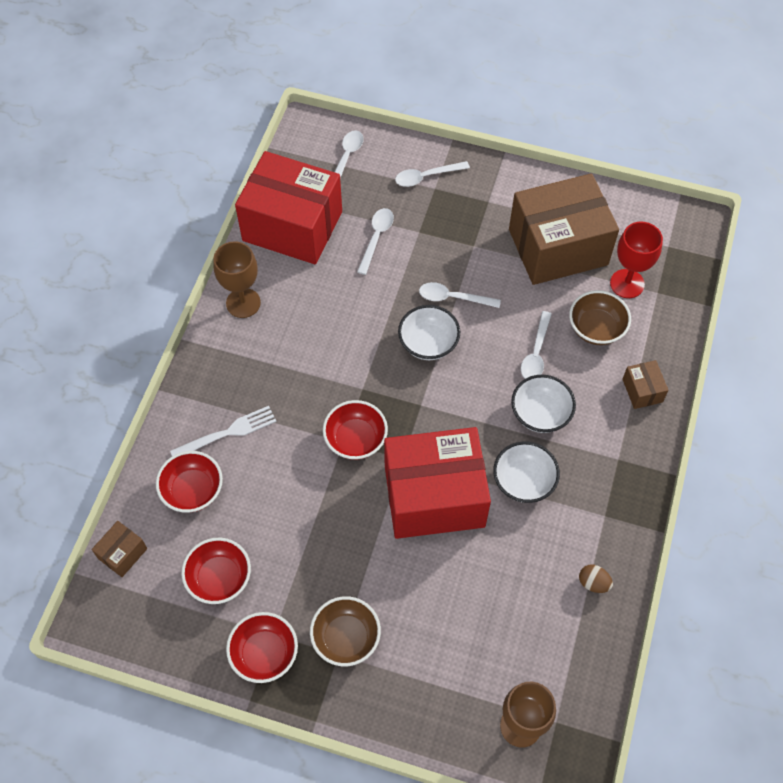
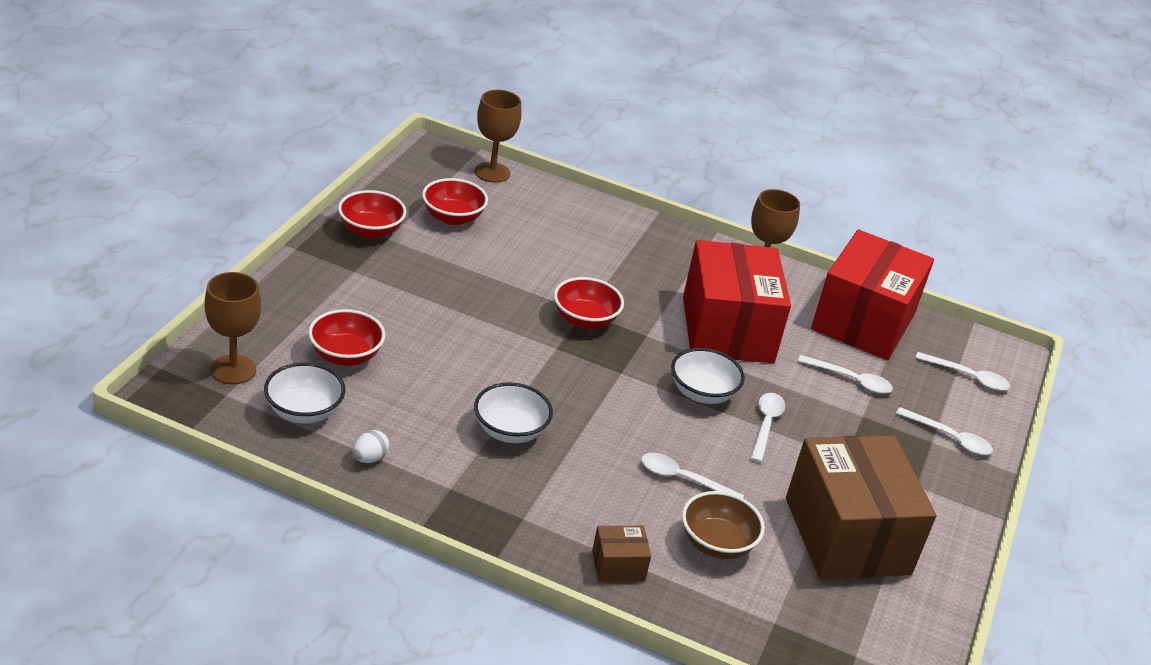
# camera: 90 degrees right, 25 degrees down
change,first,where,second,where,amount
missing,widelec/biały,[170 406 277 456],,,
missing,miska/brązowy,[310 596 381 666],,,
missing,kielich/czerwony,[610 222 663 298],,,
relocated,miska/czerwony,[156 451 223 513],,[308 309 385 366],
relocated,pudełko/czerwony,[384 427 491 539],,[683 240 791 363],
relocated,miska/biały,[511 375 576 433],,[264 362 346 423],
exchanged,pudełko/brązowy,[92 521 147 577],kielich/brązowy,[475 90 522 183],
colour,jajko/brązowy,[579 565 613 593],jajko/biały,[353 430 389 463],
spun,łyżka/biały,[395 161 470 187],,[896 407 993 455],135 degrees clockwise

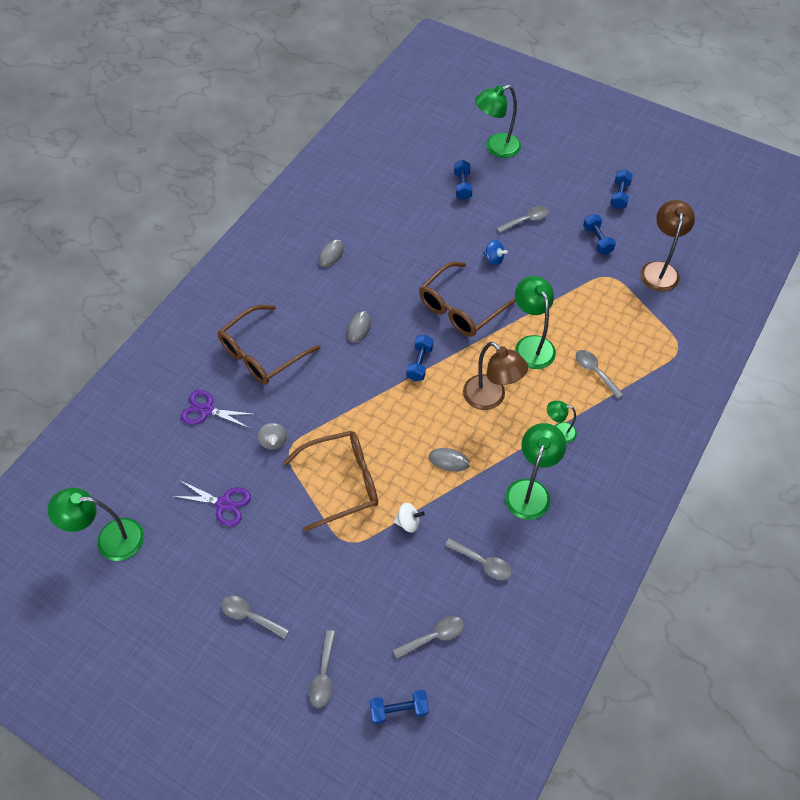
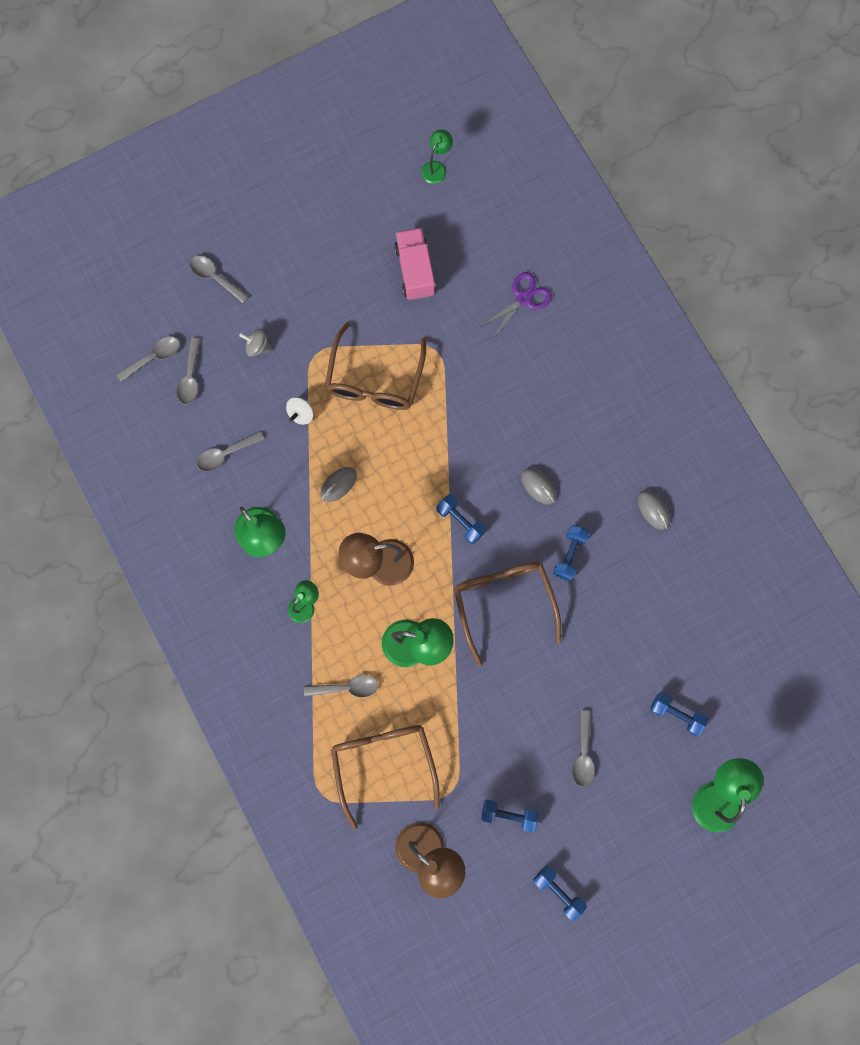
# camera: 120 degrees right, 20 degrees up
change,first,where,second,where,amount
missing,bączek/niebieski,[483 240 508 265],,,
relocated,okulary/brązowy,[218 305 320 384],,[331 725 439 830],
relocated,łyżka/szary,[221 596 289 639],,[116 336 180 382],
relocated,bączek/szary,[258 423 287 449],,[239 329 272 357],
relocated,hantel/niebieski,[370 690 429 724],,[553 525 590 581],
exchanged,nożyczki/fioletowy,[172 481 251 526],ciężarówka/różowy,[394 228 436 300],
size,lampka/zielony,[48 488 144 561],,[422 129 453 184],x0.56

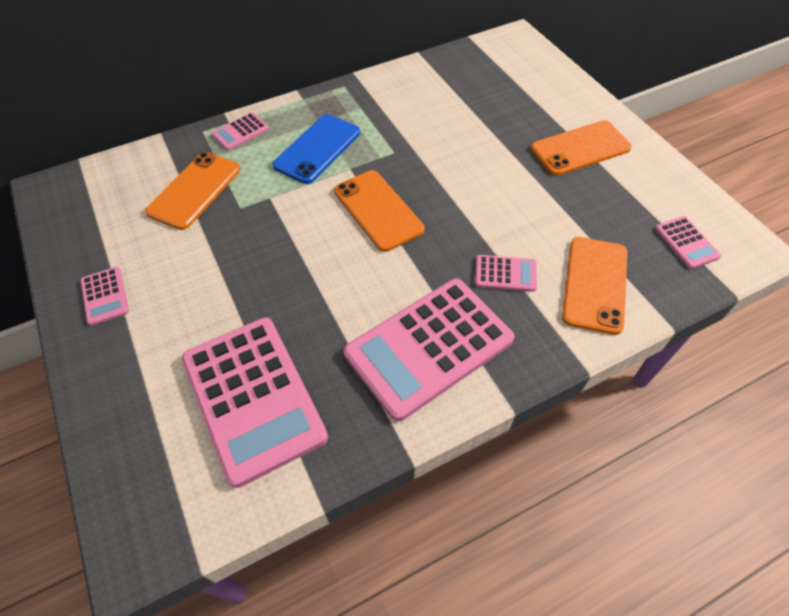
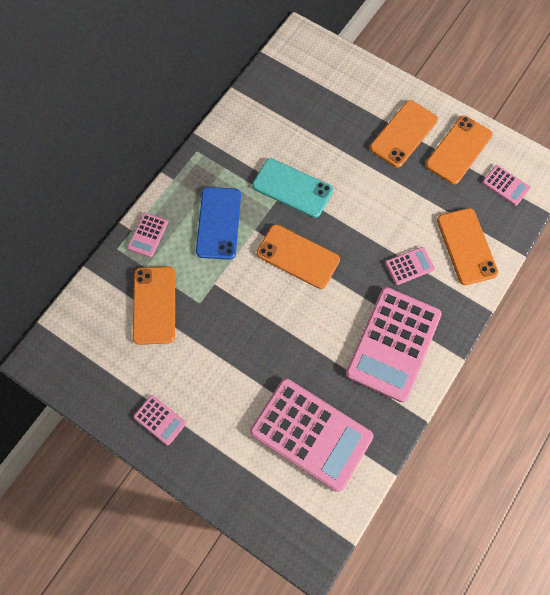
# camera: 30 degrees left, 15 degrees up
change,first,where,second,where,amount
appeared,,,telefon/turkusowy,[253 158 333 218],
appeared,,,telefon/pomarańczowy,[425 116 493 184],

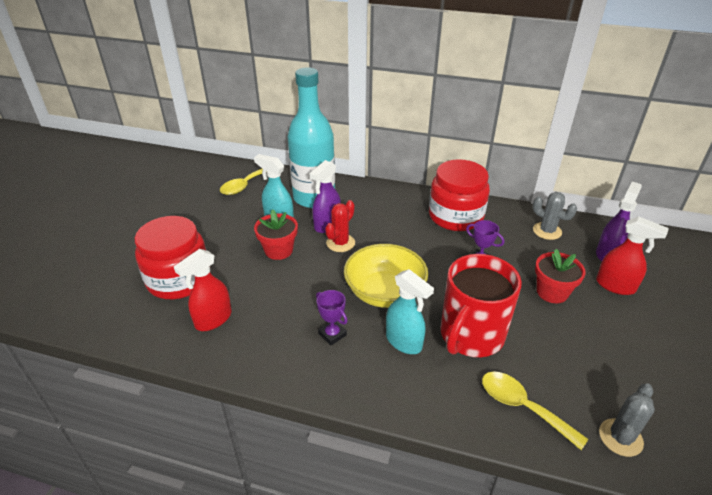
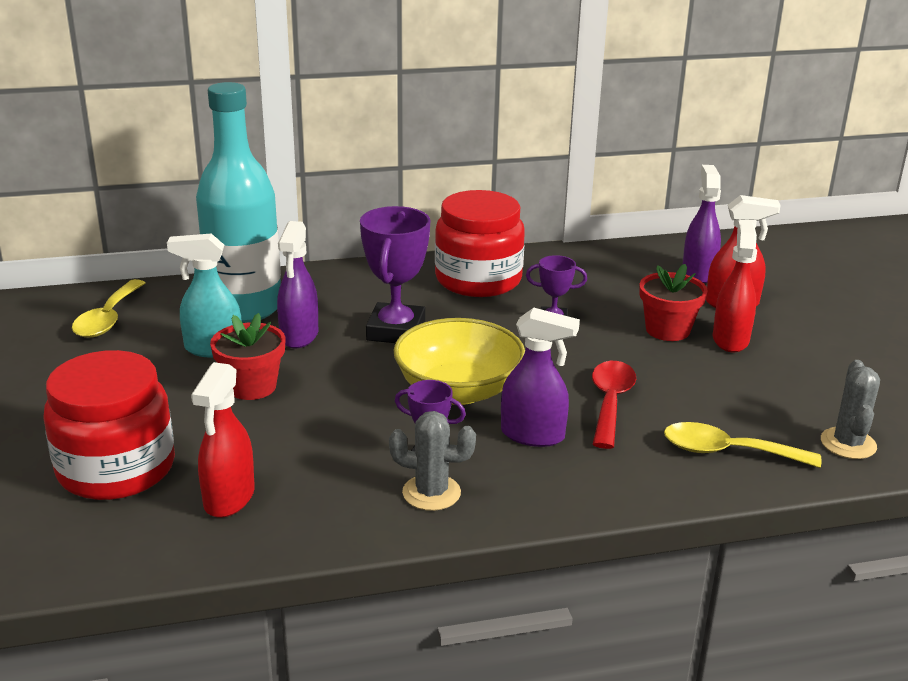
# camera: 30 degrees left, 10 degrees down
change,first,where,second,where,amount
missing,kaktus/czerwony,[325 200 355 252],,,
appeared,,,puchar/fioletowy,[360 206 430 343],
appeared,,,spryskiwacz/czerwony,[713 220 757 352],
relocated,kaktus/szary,[533 192 577 240],,[389 411 476 511],
exchanged,kubek/czerwony,[441 254 522 357],łyżka/czerwony,[592 361 636 449],
colour,spryskiwacz/turkusowy,[386 269 434 354],spryskiwacz/fioletowy,[501 308 580 447],

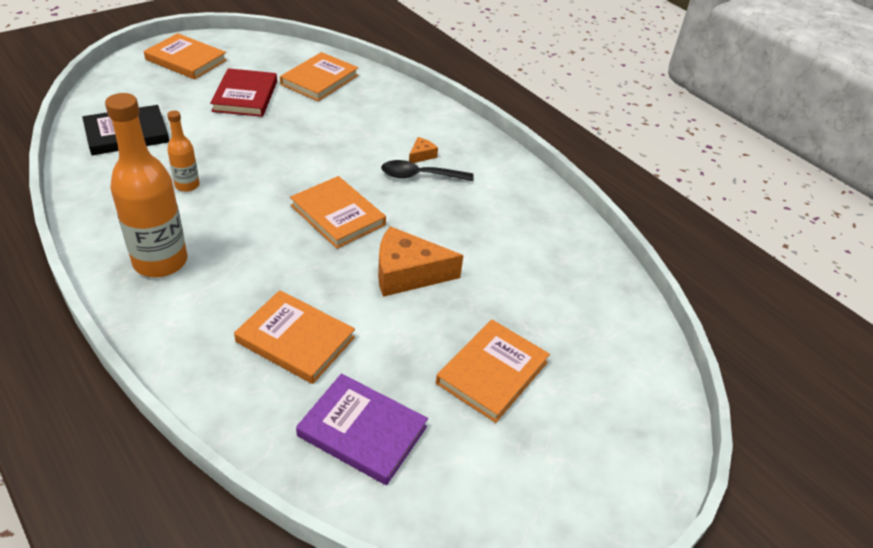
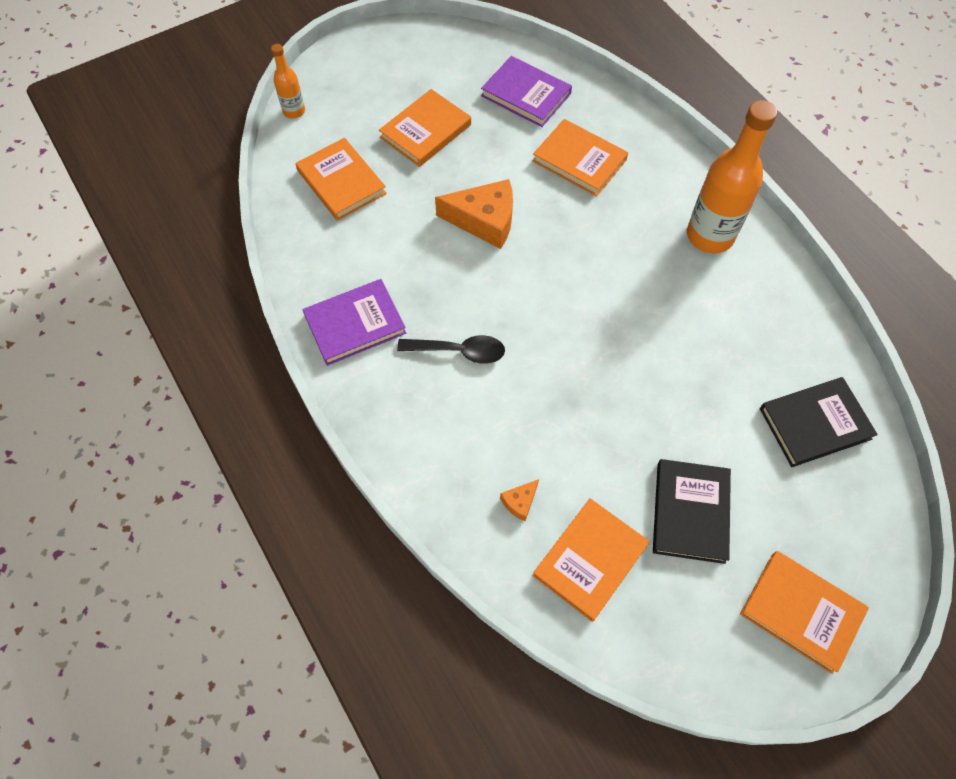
# camera: 170 degrees left, 20 degrees up
change,first,where,second,where,amount
appeared,,,książka/fioletowy,[303 279 406 366],
relocated,butelka/pomarańczowy,[167 110 200 192],,[271 44 305 119],
relocated,książka/pomarańczowy,[290 176 386 249],,[296 138 387 221],
relocated,ser/pomarańczowy,[409 137 438 163],,[500 479 539 521],
colour,książka/czerwony,[210 68 277 117],książka/czarny,[653 459 731 564],

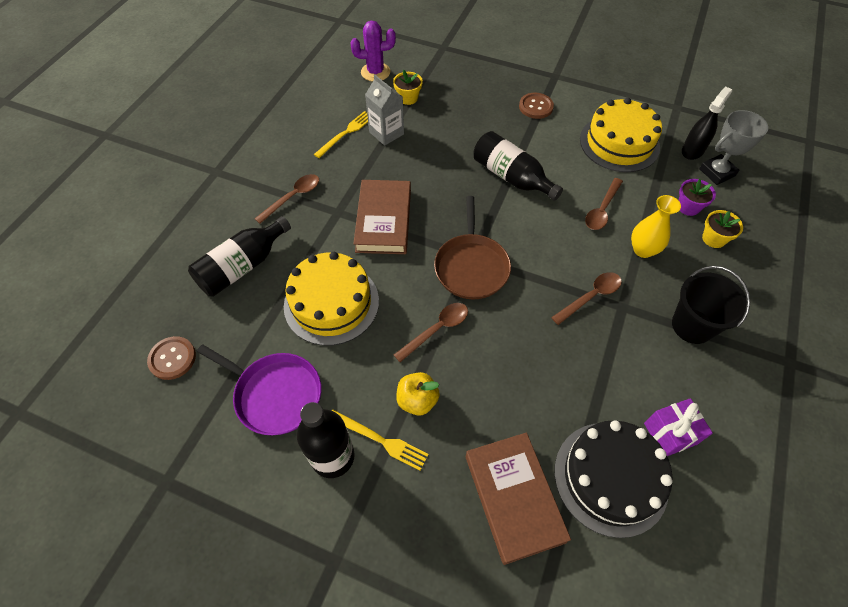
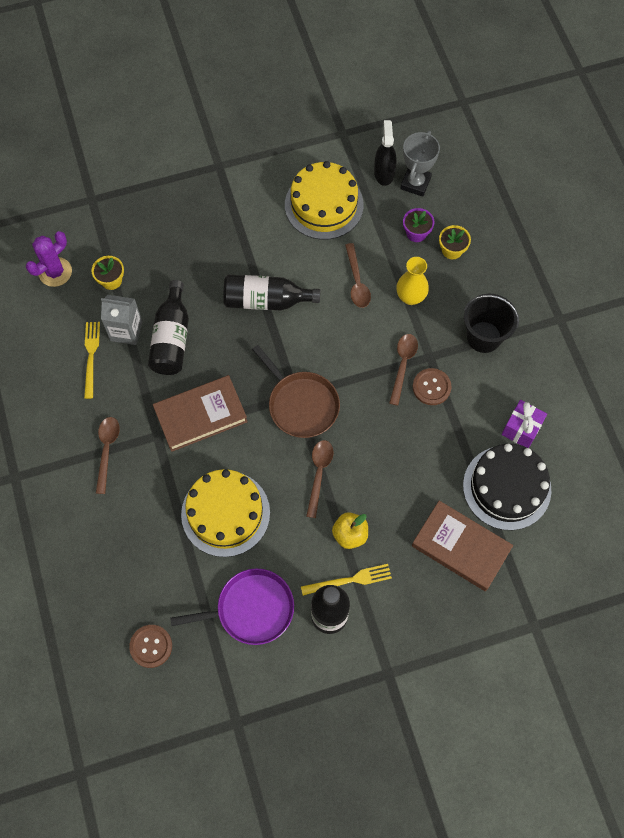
# camera: 40 degrees left, 10 degrees up
change,first,where,second,where,amount
relocated,butelka/czarny,[188 216 291 297],,[148 280 189 375],
relocated,guzik/brązowy,[519 93 554 119],,[413 368 452 405],
spun,książka/brązowy,[353 180 411 254],,[153 375 248 452],75 degrees counterclockwise

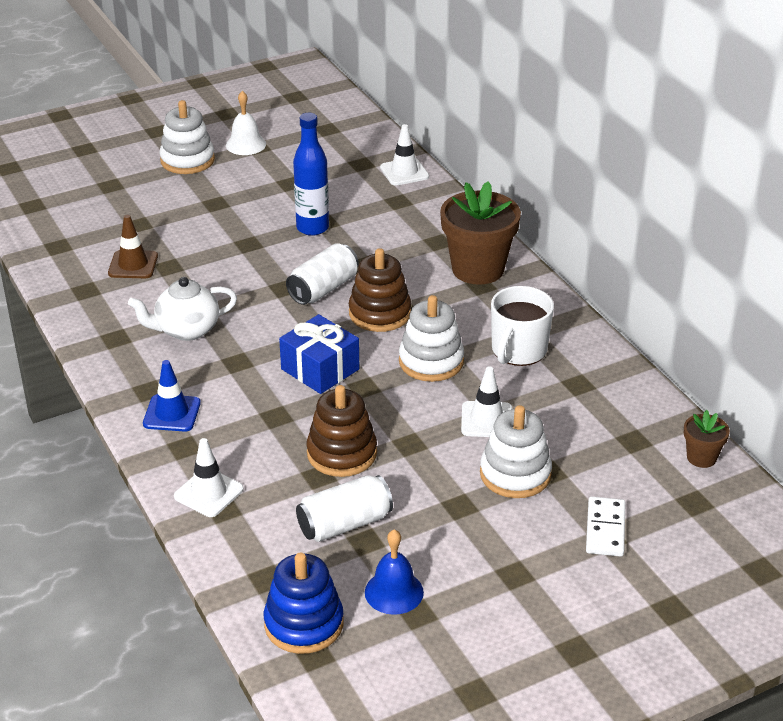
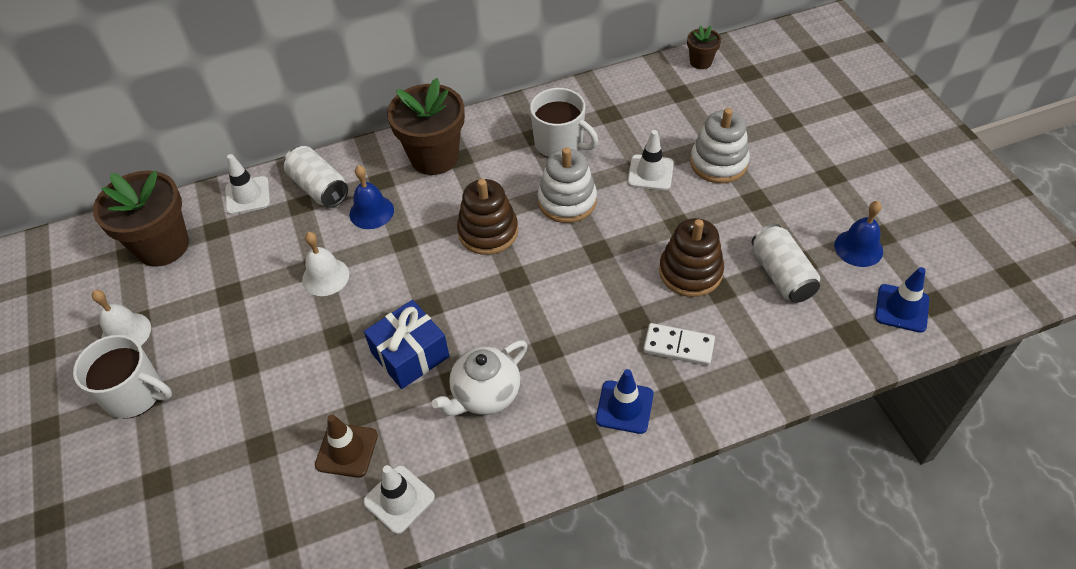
# camera: 80 degrees left, 15 degrees up
change,first,where,second,where,amount
appeared,,,doniczka/brązowy,[93 171 189 267],
appeared,,,dzwonek/niebieski,[350 165 394 229],
relocated,pachołek/biały,[174 438 244 517],,[363 465 435 534],
relocated,prezent/niebieski,[279 314 359 394],,[364 300 450 389],
relocated,puszka/biały,[286 243 359 305],,[284 146 348 208],
relocated,kostka domina/biały,[586 497 626 557],,[643 323 715 366],
exchanged,zabawka nakładanka/biały,[159 100 215 174],kubek/biały,[73 335 172 419],
exchanged,zabawka nakładanka/niebieski,[264 553 343 654],pachołek/niebieski,[875 267 929 333],
exchanged,butelka/niebieski,[293 113 329 236],dzwonek/biały,[302 232 349 296],
spun,imbryk/biały,[128 277 237 341],,[431 340 527 416],60 degrees clockwise

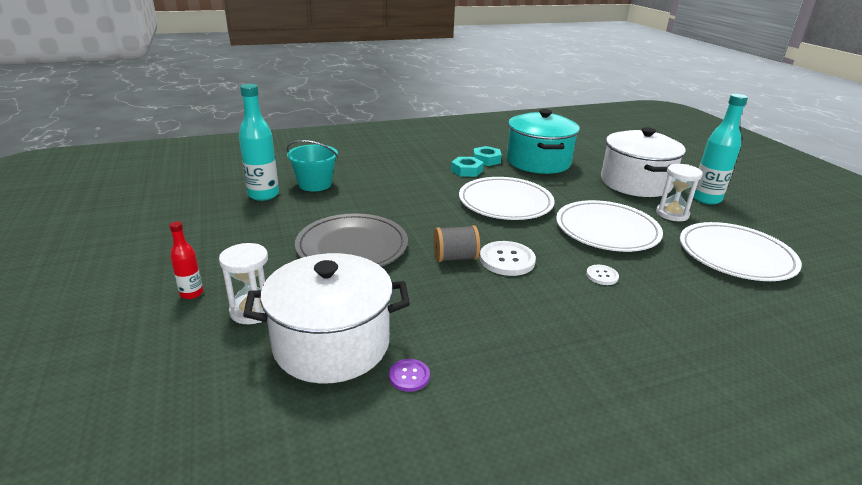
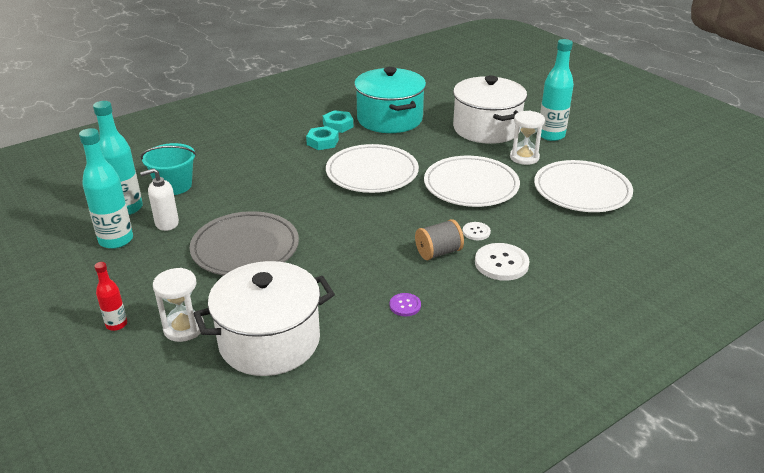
# camera: 15 degrees left, 5 degrees up
change,first,where,second,where,amount
appeared,,,butelka/turkusowy,[79 128 133 249],
appeared,,,dozownik mydła/biały,[140 168 179 231],
relocated,guzik/fioletowy,[389 359 430 392],,[389 293 421 316],
relocated,szpulka/szary,[433 225 480 262],,[415 219 464 260],
relocated,guzik/biały,[480 241 536 276],,[475 243 530 281],

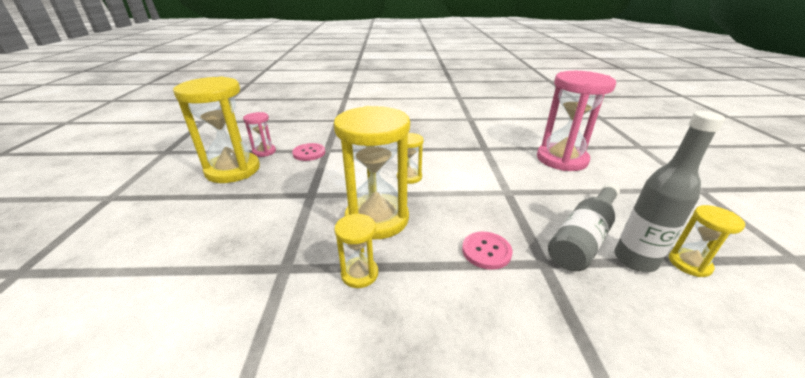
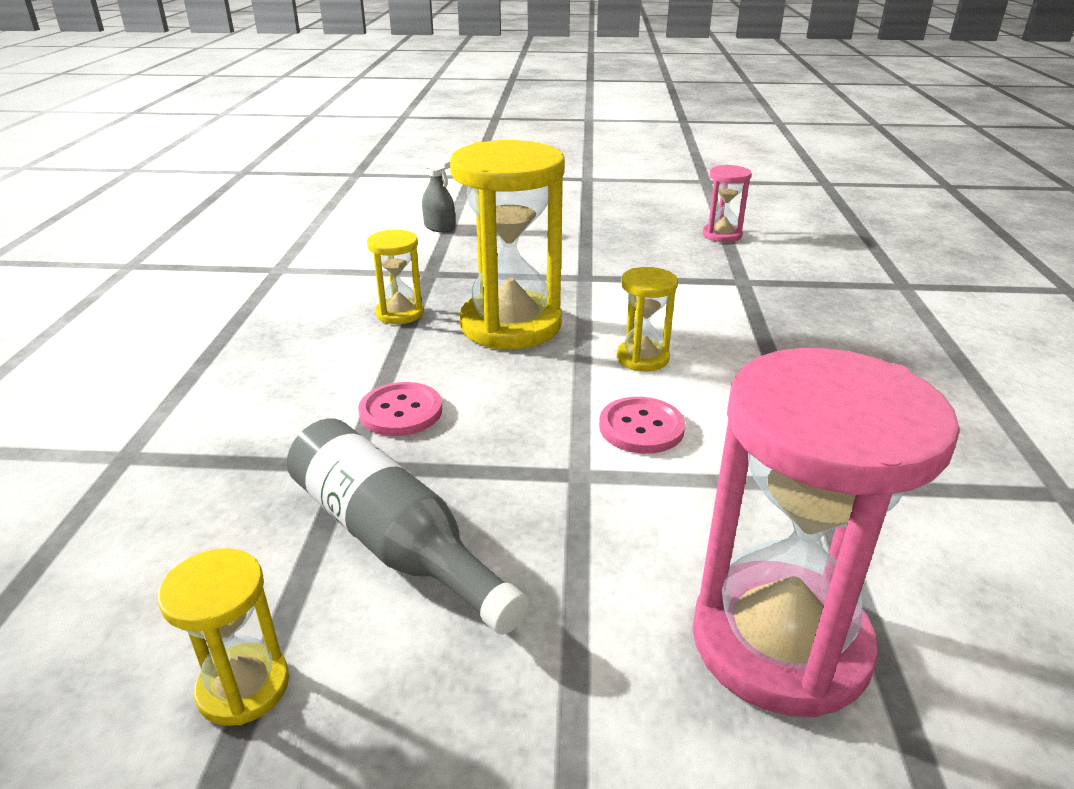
# camera: 95 degrees right, 0 degrees up
change,first,where,second,where,amount
missing,klepsydra/żółty,[173 77 260 183],,,
missing,butelka/szary,[615 111 725 272],,,
appeared,,,spryskiwacz/szary,[422 154 455 233],
relocated,guzik/różowy,[292 143 325 161],,[599 397 685 454],

